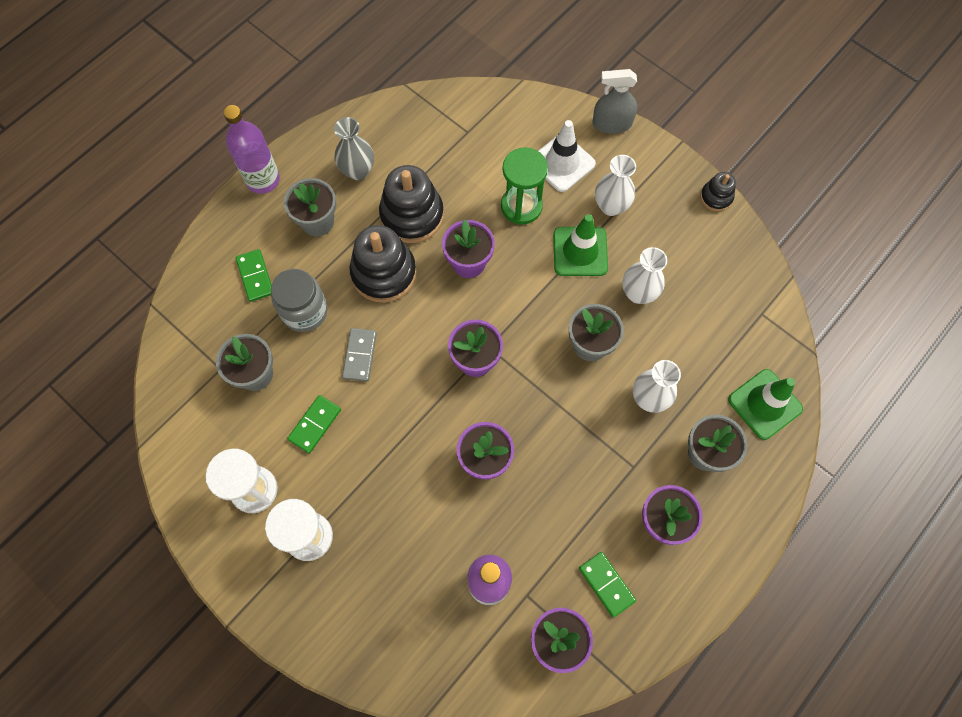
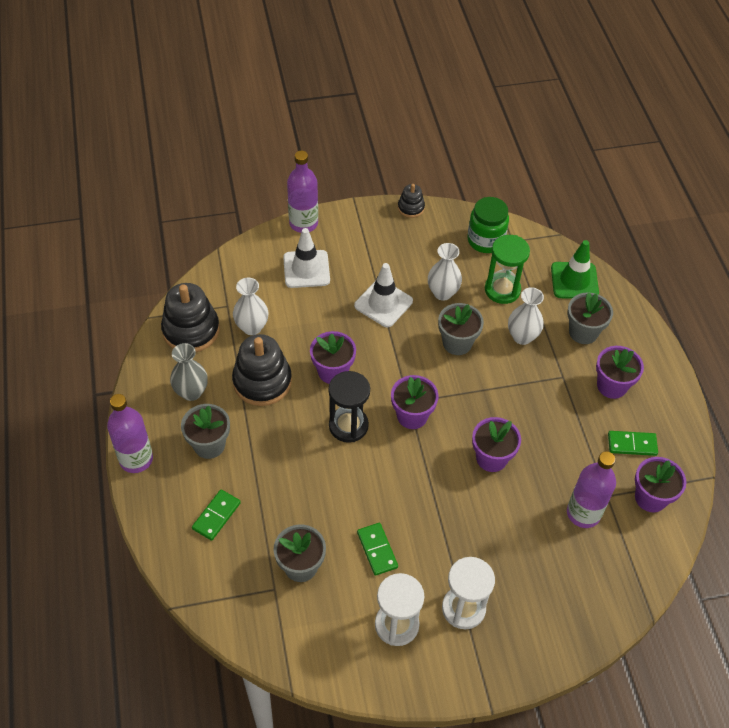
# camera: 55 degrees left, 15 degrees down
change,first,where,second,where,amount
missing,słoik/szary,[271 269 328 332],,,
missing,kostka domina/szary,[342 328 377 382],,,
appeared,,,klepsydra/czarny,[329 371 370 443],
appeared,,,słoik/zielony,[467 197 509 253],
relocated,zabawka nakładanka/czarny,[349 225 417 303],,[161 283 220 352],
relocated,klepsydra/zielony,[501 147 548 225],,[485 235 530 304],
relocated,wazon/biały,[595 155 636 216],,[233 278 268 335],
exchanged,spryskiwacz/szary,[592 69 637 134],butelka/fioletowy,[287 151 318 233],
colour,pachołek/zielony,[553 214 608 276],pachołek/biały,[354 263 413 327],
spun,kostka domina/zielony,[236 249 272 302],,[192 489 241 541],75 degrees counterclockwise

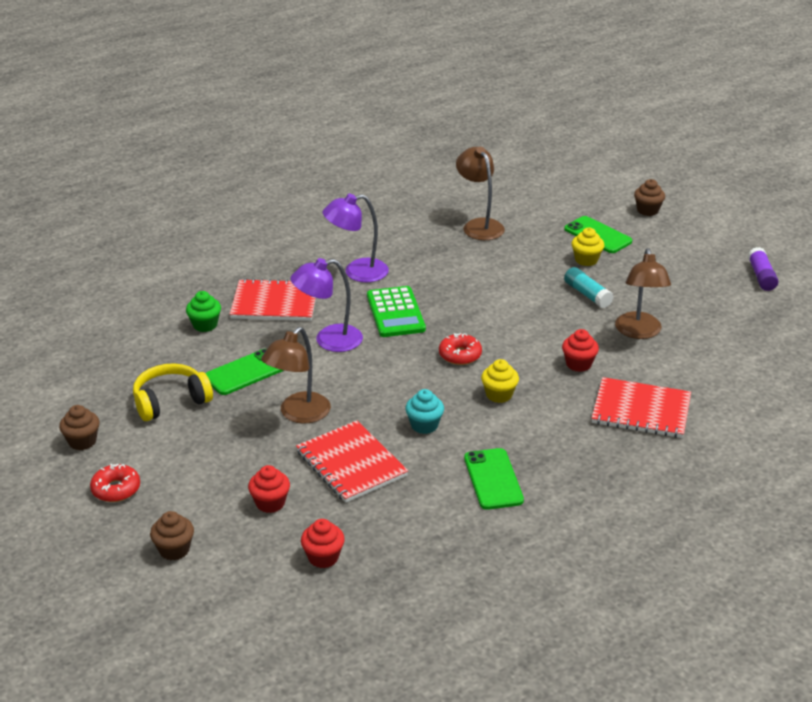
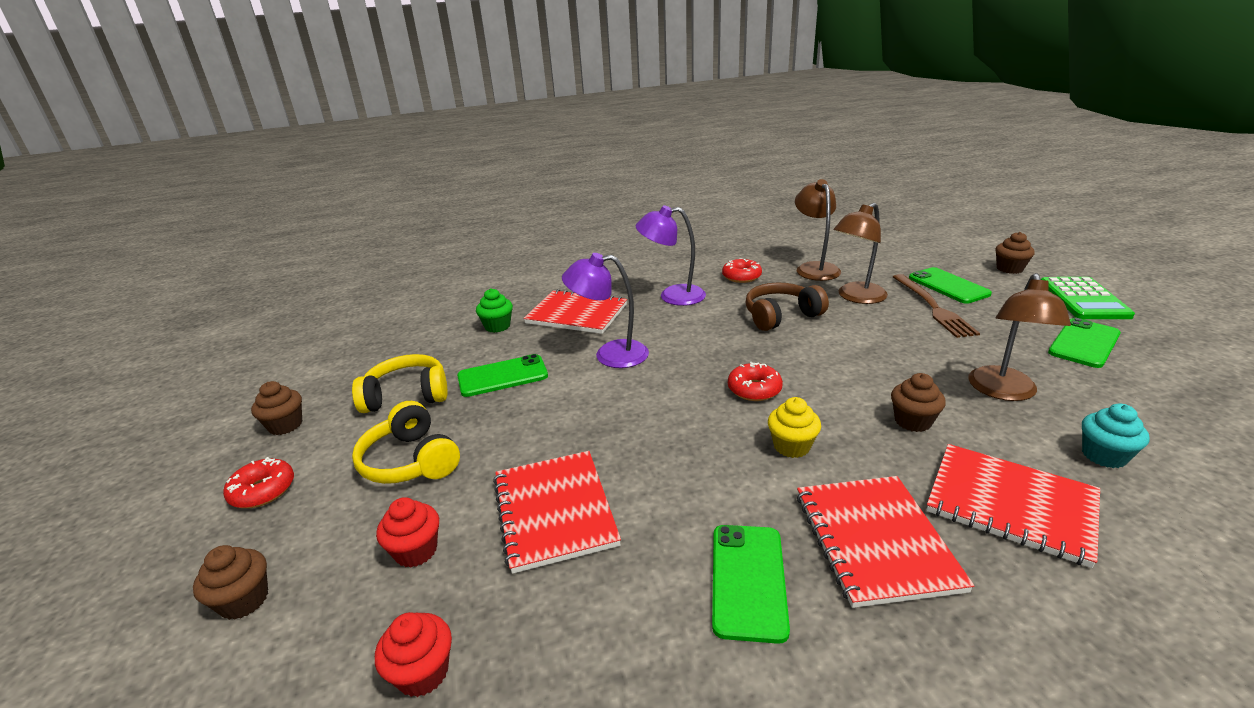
# camera: 20 degrees right, 5 degrees down
change,first,where,second,where,amount
missing,klej w sztyfcie/turkusowy,[564 267 614 308],,,
missing,klej w sztyfcie/fioletowy,[748 247 779 291],,,
appeared,,,słuchawki/żółty,[352 401 460 484],
appeared,,,donut/czerwony,[722 258 762 283],
appeared,,,słuchawki/brązowy,[746 283 829 331],
appeared,,,zeszyt/czerwony,[797 476 974 608],
appeared,,,telefon/zielony,[1048 318 1121 368],
relocated,lampka/brązowy,[261 327 331 424],,[833 203 888 304],
relocated,kalkulator/zielony,[367 286 426 337],,[1041 277 1135 319],
relocated,muffinka/turkusowy,[405 389 444 434],,[1082 403 1150 468],
exchanged,muffinka/żółty,[572 227 604 266],widelec/brązowy,[893 274 980 338],
colour,muffinka/czerwony,[562 329 599 372],muffinka/brązowy,[891 373 946 432],

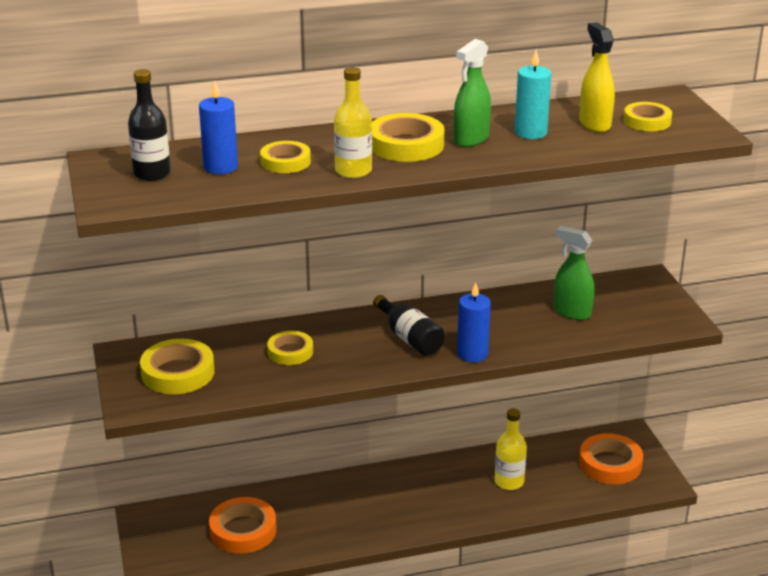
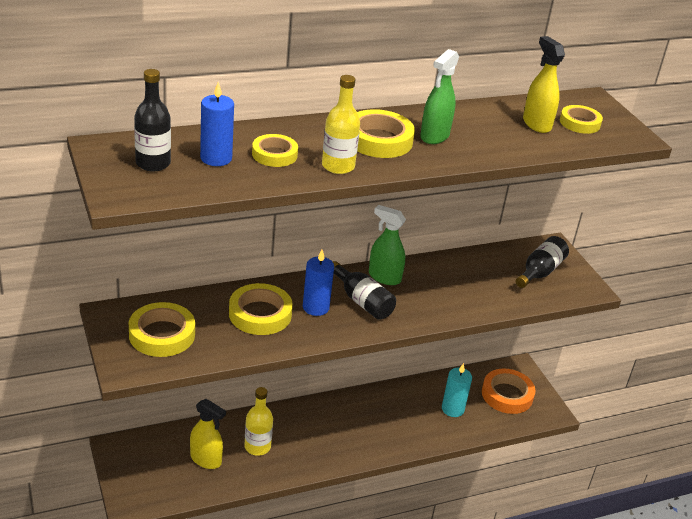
# camera: 10 degrees left, 5 degrees up
change,first,where,second,where,amount
appeared,,,butelka/czarny,[516 236 569 288],
relocated,świeca/niebieski,[457 282 491 362],,[303 250 334 316],
relocated,butelka/żółty,[495 408 527 490],,[245 387 273 456],
relocated,świeca/turkusowy,[515 50 551 139],,[442 363 472 417],
relocated,spryskiwacz/zielony,[553 226 594 320],,[369 205 406 285],
exchanged,taśma klejąca/pomarańczowy,[209 497 277 554],spryskiwacz/żółty,[190 399 226 469],
size,taśma klejąca/żółty,[267 331 313 365],,[229 283 293 335],x1.56

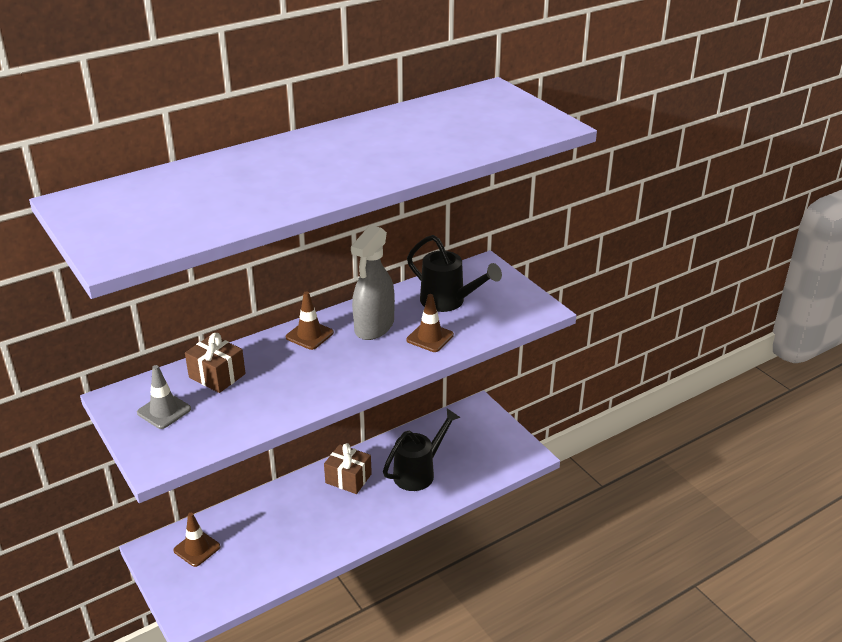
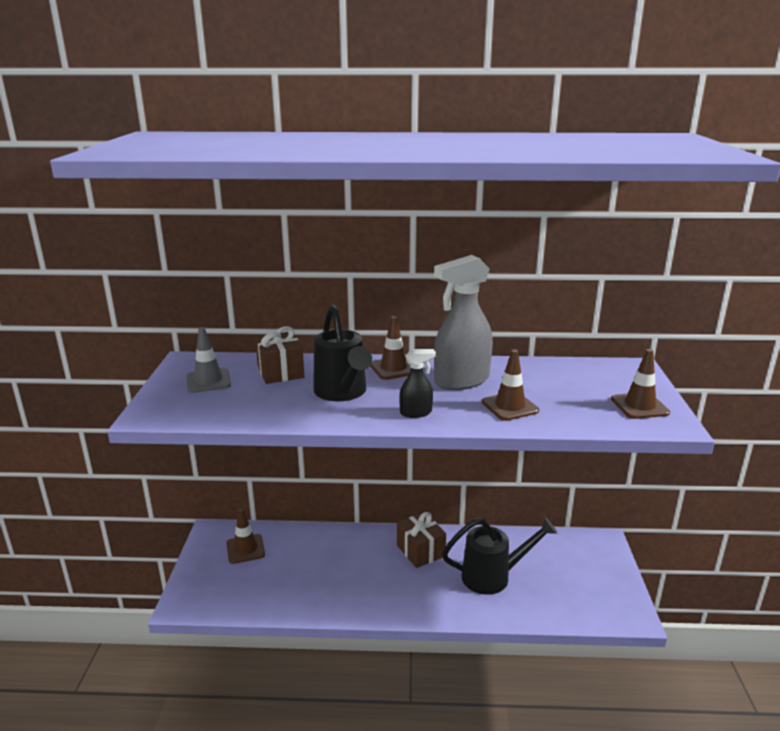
# camera: 35 degrees right, 10 degrees down
change,first,where,second,where,amount
appeared,,,spryskiwacz/czarny,[399 349 436 418],
appeared,,,pachołek/brązowy,[611 349 670 419],
relocated,konewka/czarny,[407 235 502 312],,[313 305 372 401],

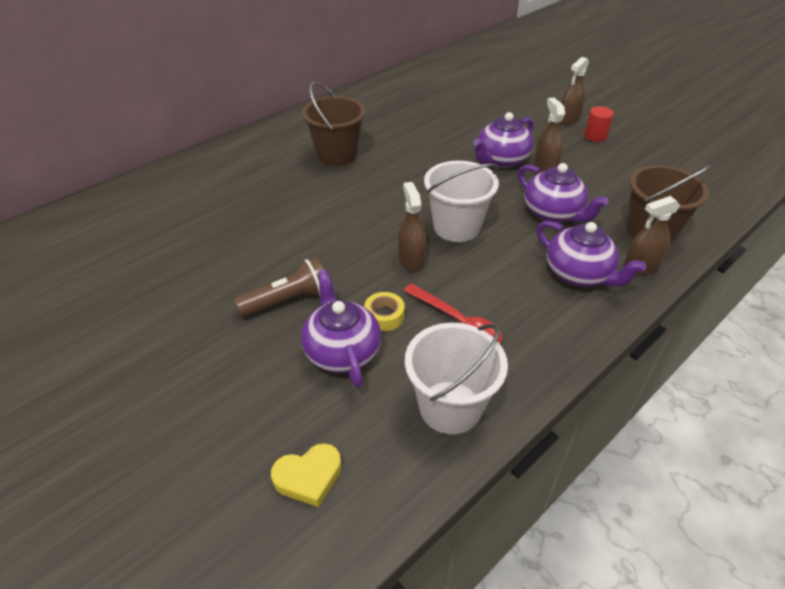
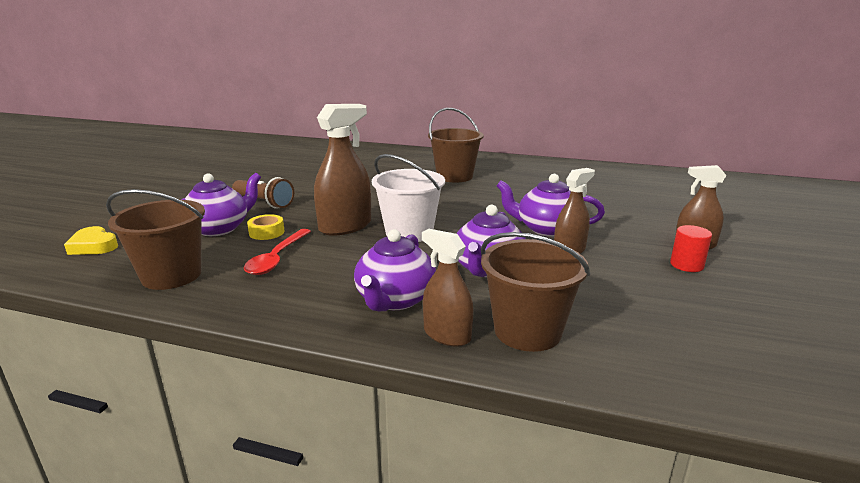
# camera: 60 degrees right, 20 degrees down
change,first,where,second,where,amount
colour,wiadro/biały,[405 323 508 434],wiadro/brązowy,[106 189 205 290],
size,spryskiwacz/brązowy,[398 182 427 271],,[314 104 371 236],x1.59

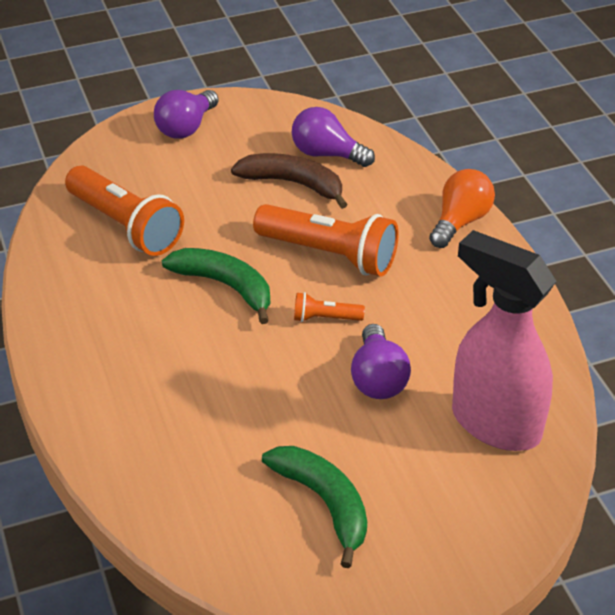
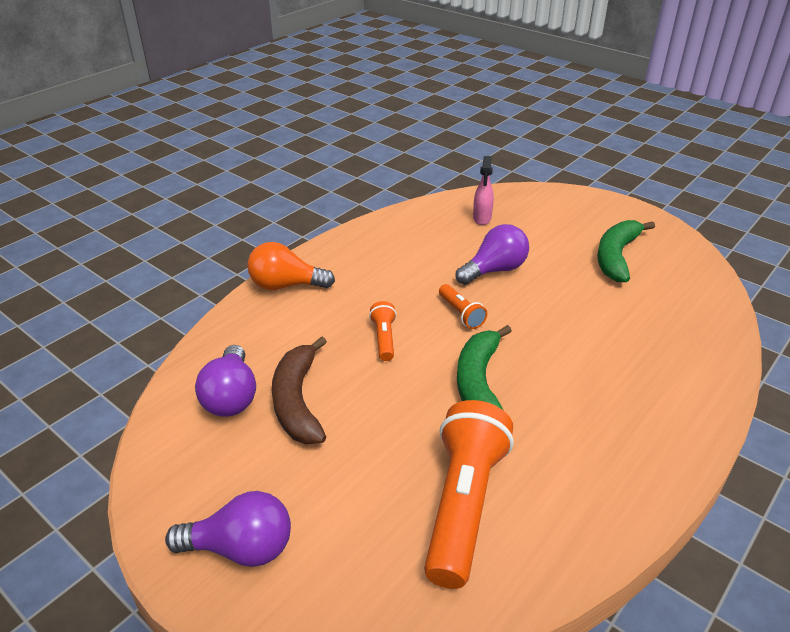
# camera: 120 degrees left, 5 degrees down
change,first,where,second,where,amount
size,latarka/pomarańczowy,[253 204 399 277],,[369 301 397 361],x0.47
size,spryskiwacz/różowy,[452 230 557 451],,[473 156 494 225],x0.42

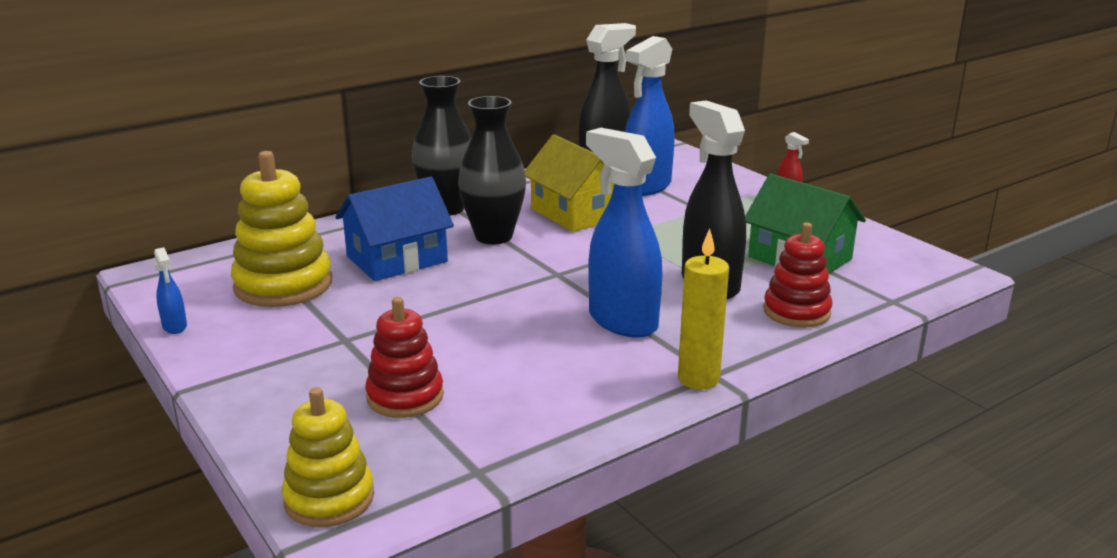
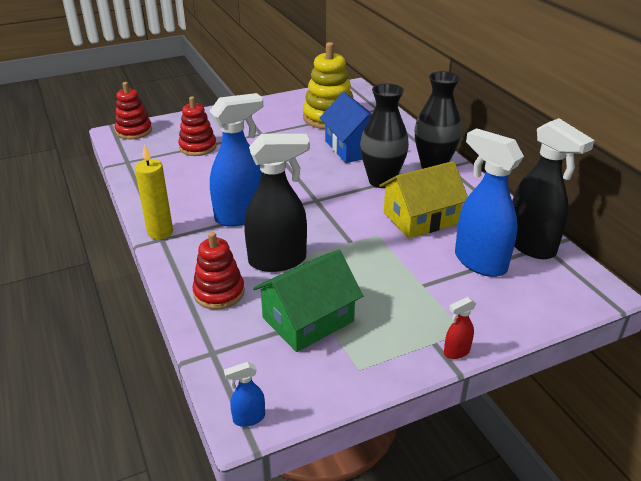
# camera: 100 degrees right, 10 degrees up
change,first,where,second,where,amount
relocated,spryskiwacz/niebieski,[154 247 187 334],,[224 362 265 427],
colour,zabawka nakładanka/żółty,[282 387 374 527],zabawka nakładanka/czerwony,[115 82 152 139],

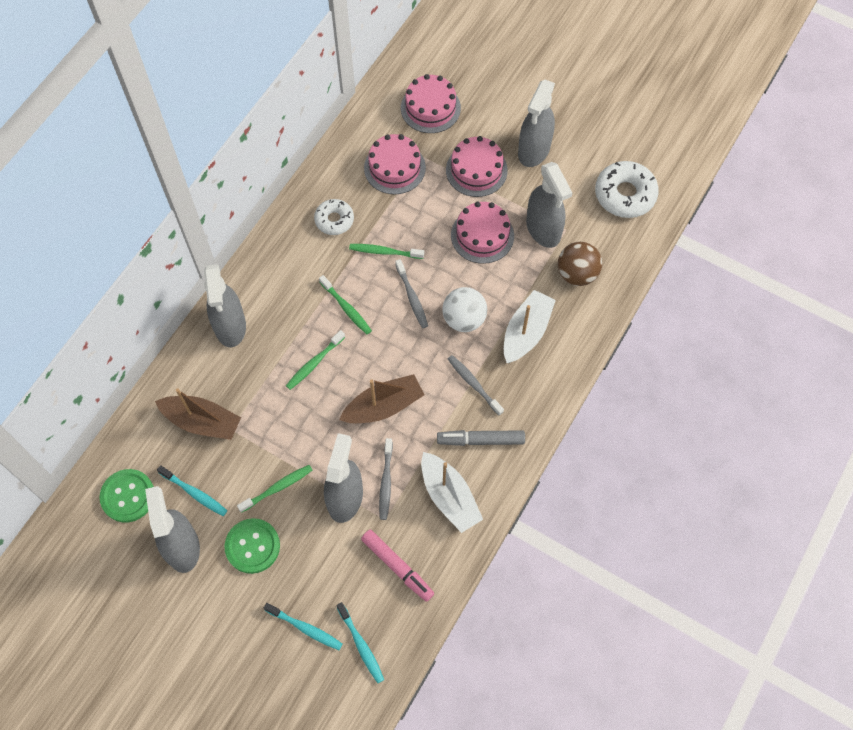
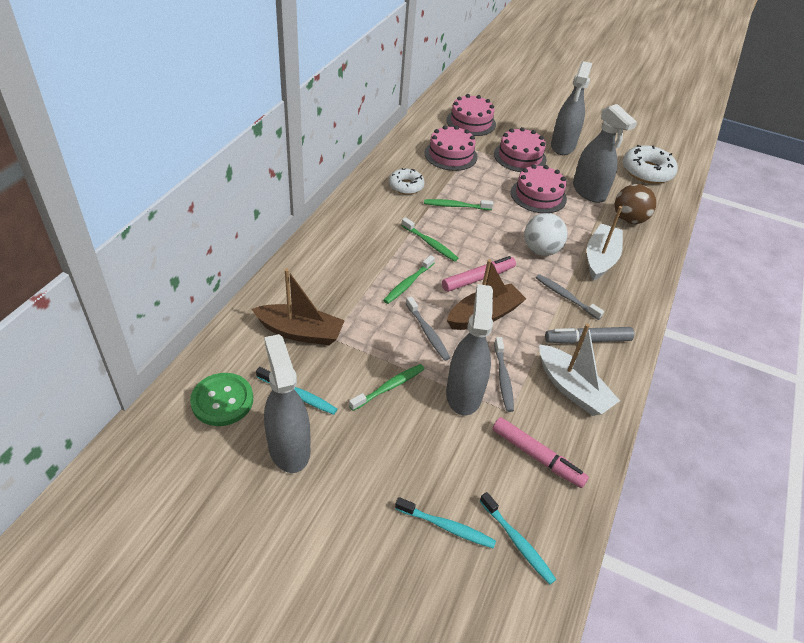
# camera: 10 degrees left, 20 degrees down
change,first,where,second,where,amount
missing,spryskiwacz/szary,[204 264 246 347],,,
missing,guzik/zielony,[225 518 280 574],,,
appeared,,,flamaster/różowy,[442 256 516 292],
relocated,szczoteczka do zębów/szary,[395 259 428 328],,[406 296 450 361],

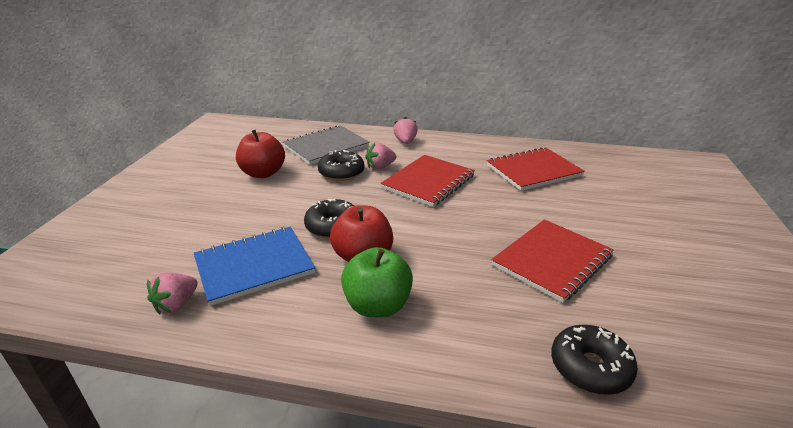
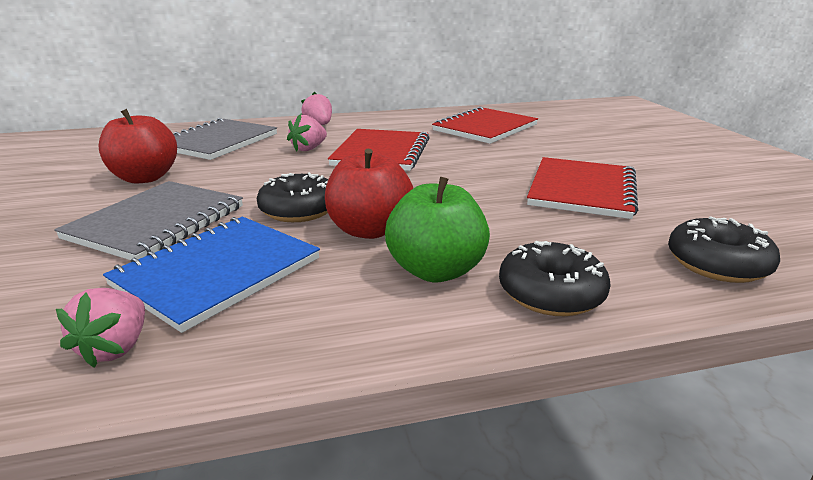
# camera: 25 degrees left, 5 degrees down
change,first,where,second,where,amount
appeared,,,zeszyt/szary,[54 181 243 260],
relocated,donut/czarny,[318 150 365 181],,[499 241 611 316],

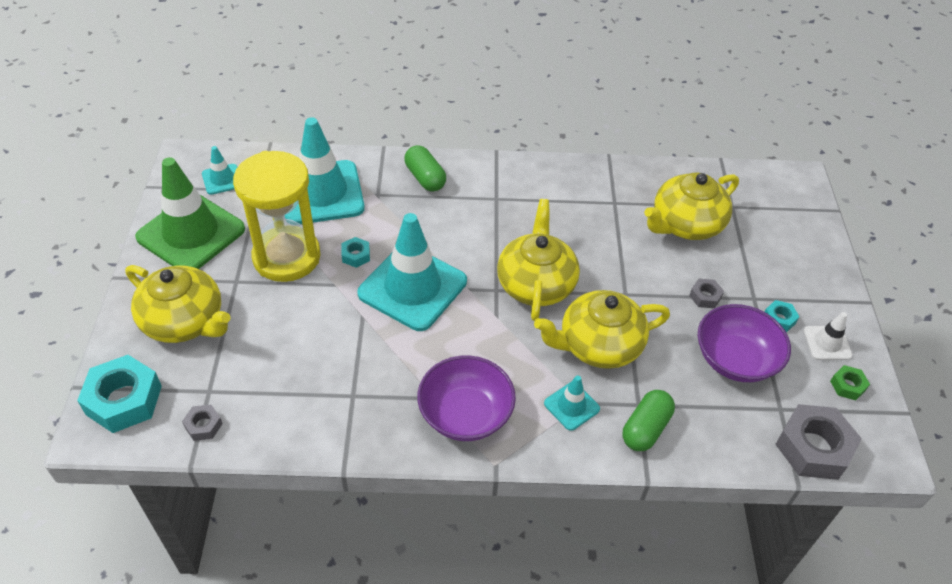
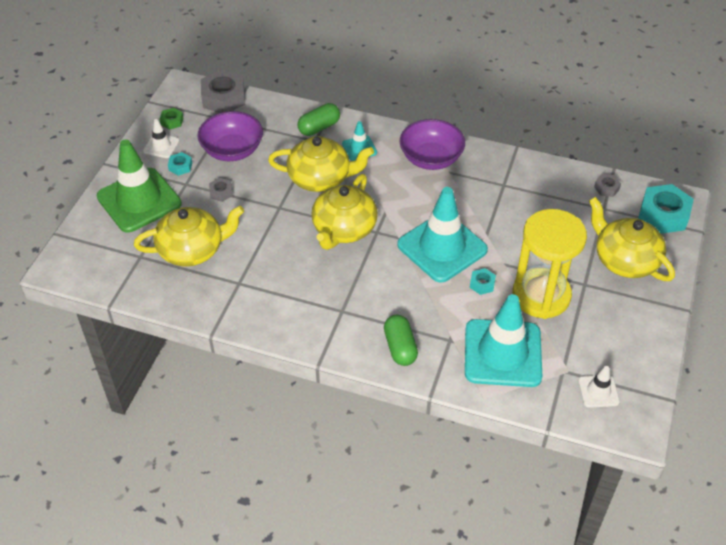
# camera: 160 degrees left, 0 degrees up
change,first,where,second,where,amount
relocated,pachołek/zielony,[135 157 245 269],,[97 139 182 233],
colour,pachołek/turkusowy,[202 146 237 195],pachołek/biały,[578 366 620 408],

